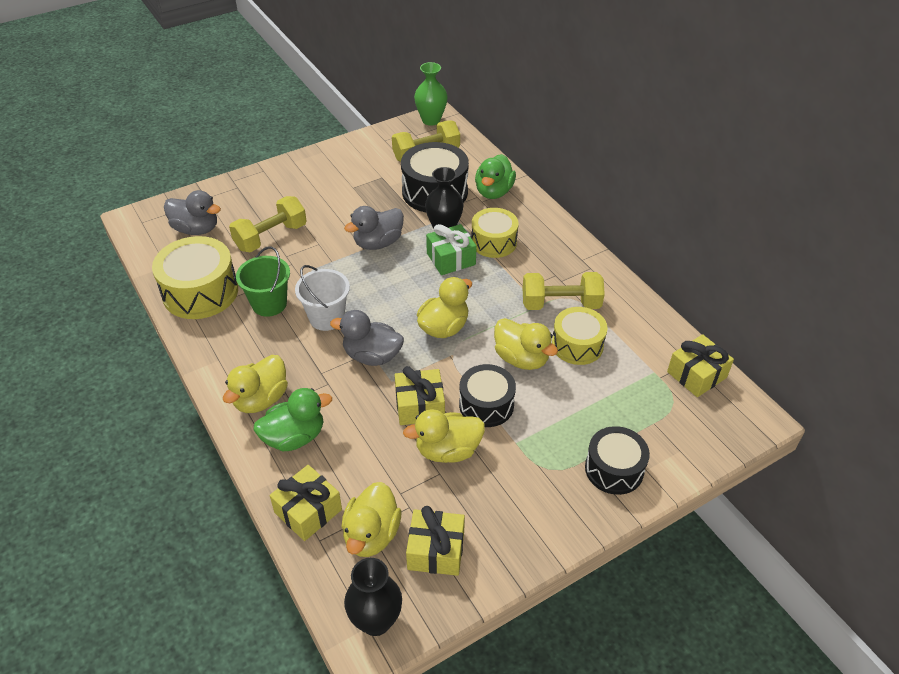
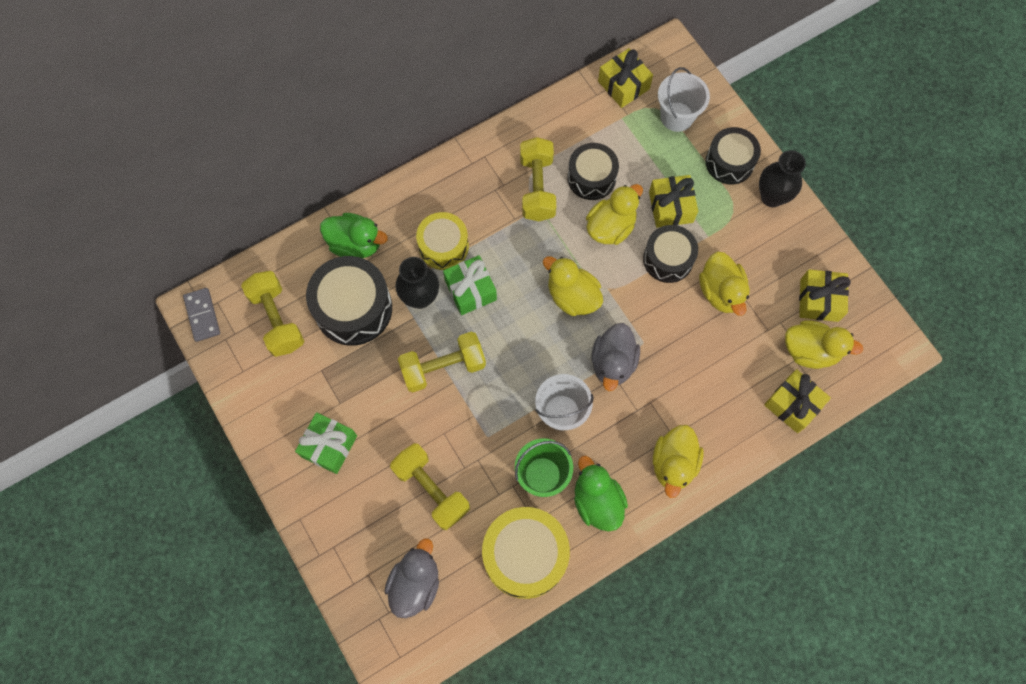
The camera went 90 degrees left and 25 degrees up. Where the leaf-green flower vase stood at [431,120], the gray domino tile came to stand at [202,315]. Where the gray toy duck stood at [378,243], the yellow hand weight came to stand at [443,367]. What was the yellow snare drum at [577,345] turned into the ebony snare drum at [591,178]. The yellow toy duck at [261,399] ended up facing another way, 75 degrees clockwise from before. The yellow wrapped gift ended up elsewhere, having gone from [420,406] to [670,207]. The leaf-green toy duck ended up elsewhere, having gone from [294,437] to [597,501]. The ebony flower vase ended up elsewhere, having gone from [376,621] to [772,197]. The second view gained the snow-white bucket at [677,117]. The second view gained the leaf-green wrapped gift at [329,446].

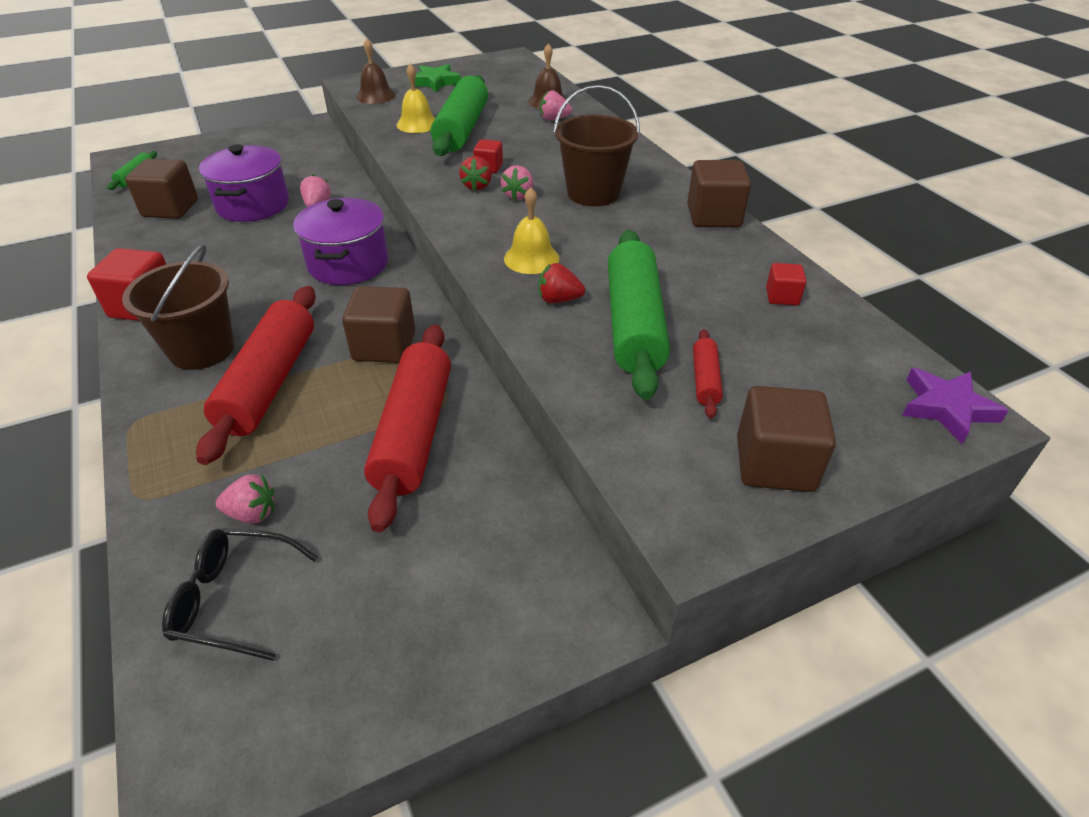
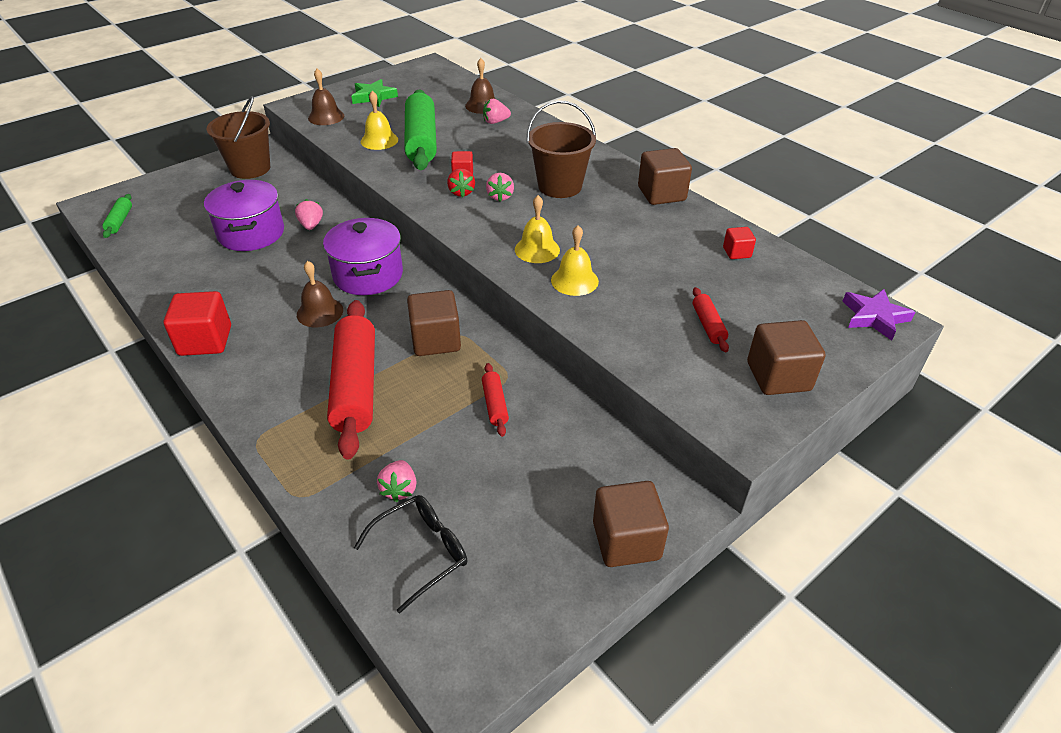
The camera went 15 degrees left and 0 degrees up. The russet solid cube ended up elsewhere, having gone from [170,208] to [626,540]. The second view lost the leaf-green pastry roller at [634,324]. The russet bucket ended up elsewhere, having gone from [202,349] to [250,168]. Where the scarlet strawberry stood at [559,300], the yellow school bell came to stand at [574,280]. The size of the scarlet pastry roller at [414,433] changed by a factor of 0.45. The pink strawberry at [252,513] ended up facing another way, 105 degrees clockwise from before. The ebony spectacles at [234,599] ended up facing another way, 150 degrees clockwise from before. The second view gained the russet school bell at [320,312].

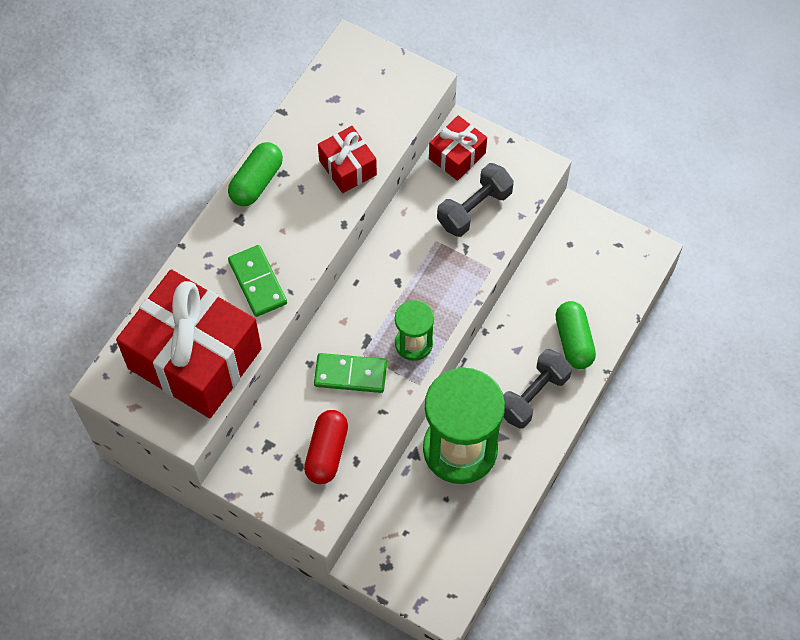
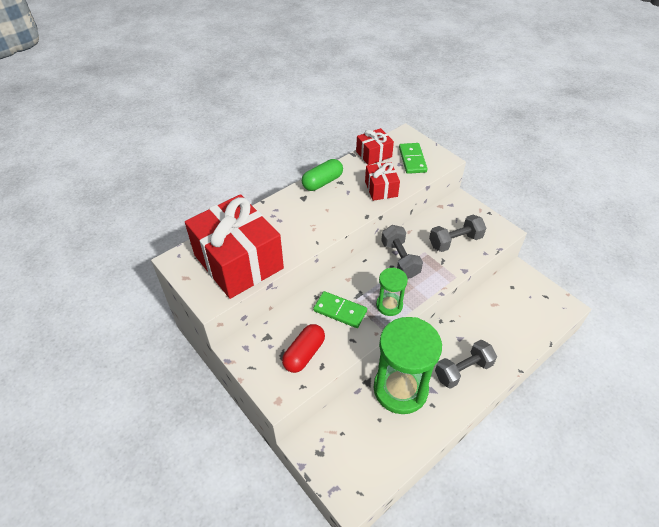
The camera went 20 degrees right and 15 degrees down. The scarlet wrapped gift ended up elsewhere, having gone from [457,156] to [374,154]. The leaf-green domino tile ended up elsewhere, having gone from [257,282] to [412,160]. The second view lost the leaf-green pill shape at [574,341]. The second view gained the gray hand weight at [400,259].

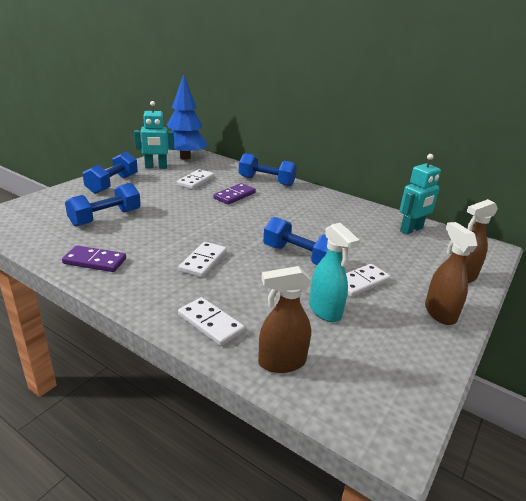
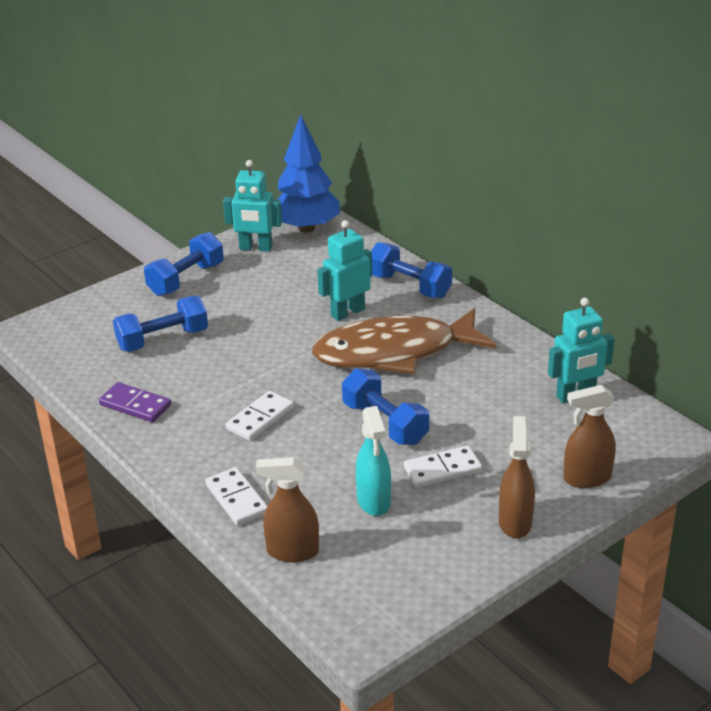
The camera went 20 degrees right and 5 degrees up. The second view lost the snow-white domino tile at [195,181]. Where the violet domino tile stood at [234,196], the teal robot came to stand at [347,312]. The second view gained the russet fish at [394,352].

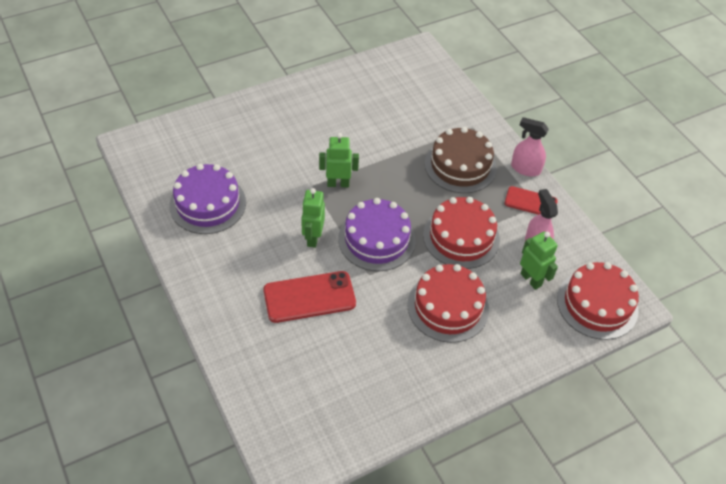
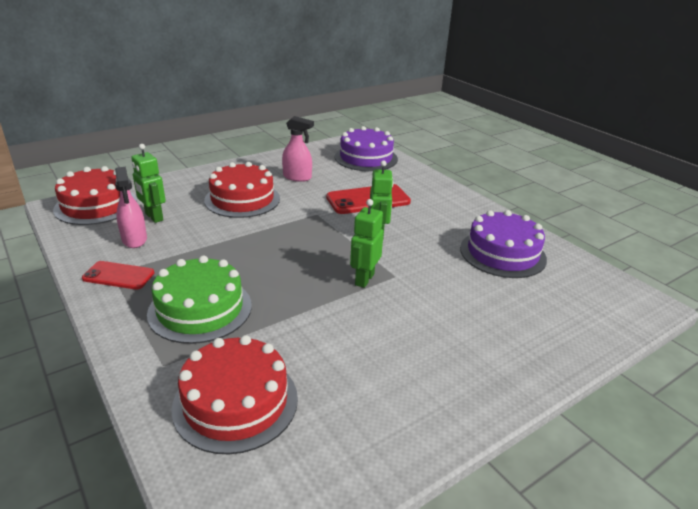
The camera went 175 degrees right and 20 degrees down. The pink sprayer ended up elsewhere, having gone from [525,168] to [297,177]. What was the russet cake at [460,165] turned into the leaf-green cake at [200,309]. The leaf-green robot at [338,184] ended up facing another way, 120 degrees clockwise from before. The scarlet cake ended up elsewhere, having gone from [461,237] to [235,402]. The violet cake ended up elsewhere, having gone from [376,239] to [366,158].

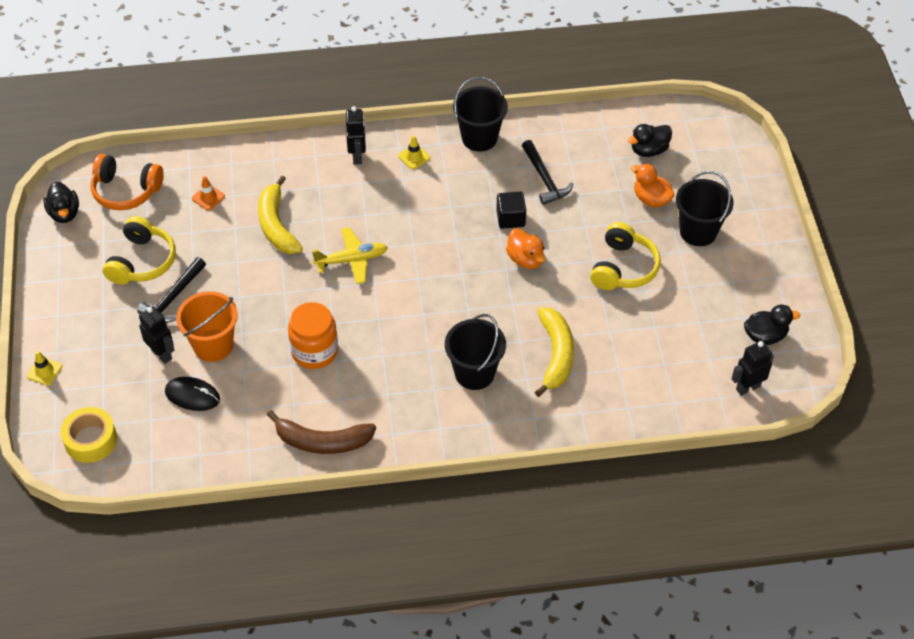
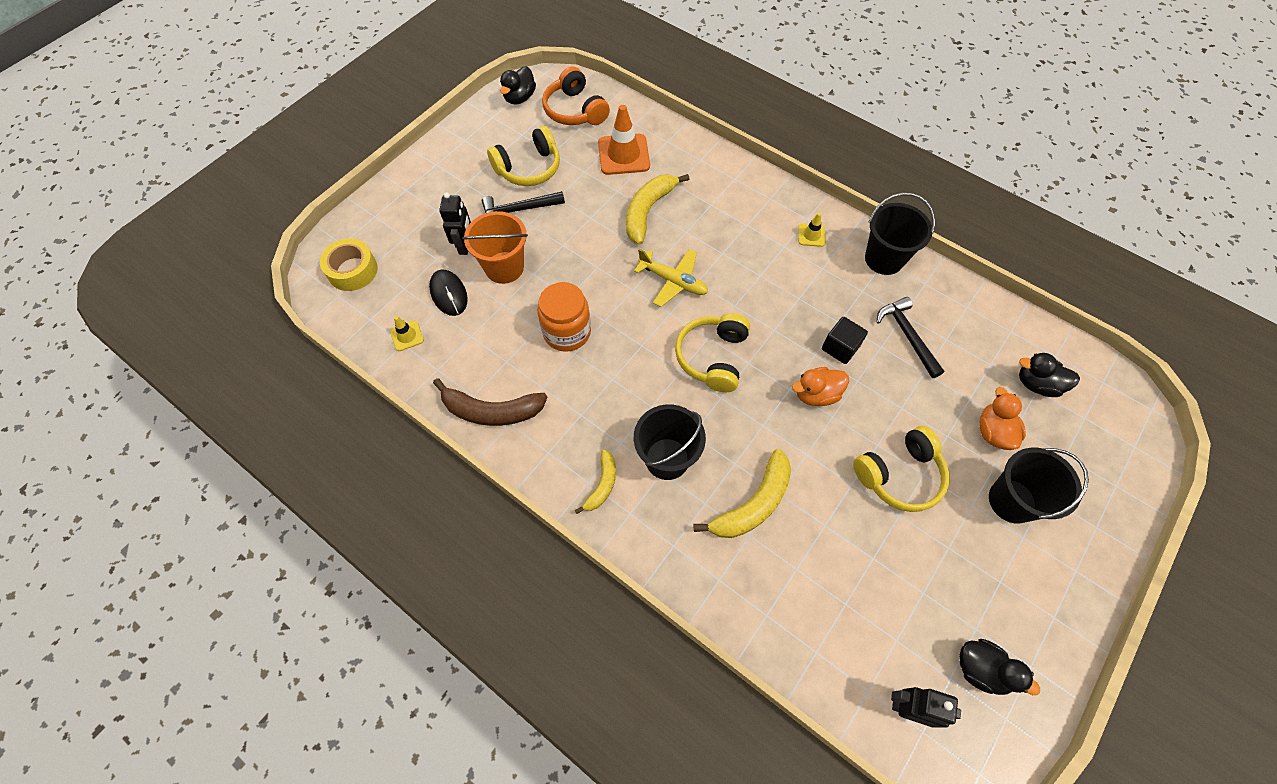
The camera went 45 degrees right and 10 degrees up. The second view lost the ebony robot at [357,156]. The ebony hammer at [544,178] ended up facing another way, 135 degrees clockwise from before. The size of the orange traffic cone at [208,197] changed by a factor of 1.99. The orange toy duck at [525,259] ended up facing another way, 60 degrees clockwise from before. The yellow traffic cone ended up elsewhere, having gone from [44,371] to [407,336]. The russet banana at [322,441] ended up facing another way, 45 degrees counterclockwise from before. The second view gained the yellow headset at [713,357]. The second view gained the yellow banana at [602,484].

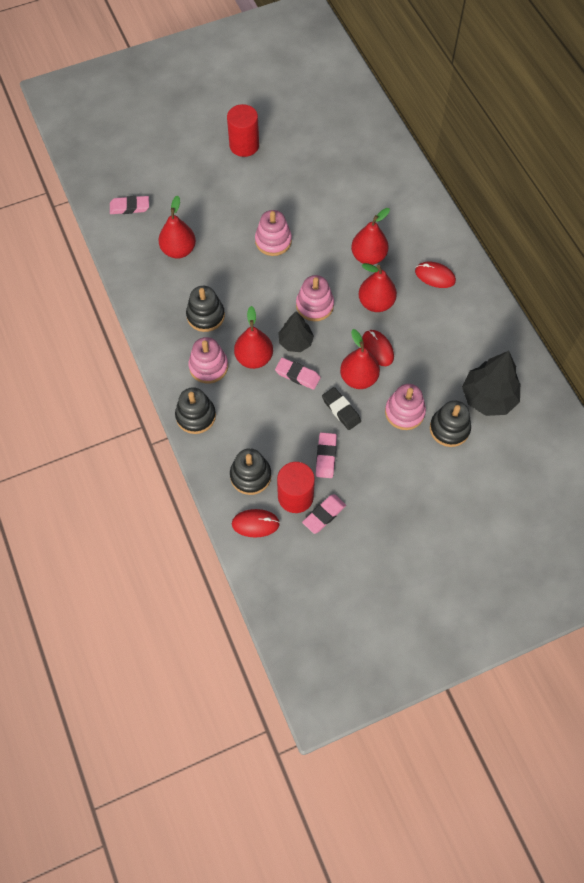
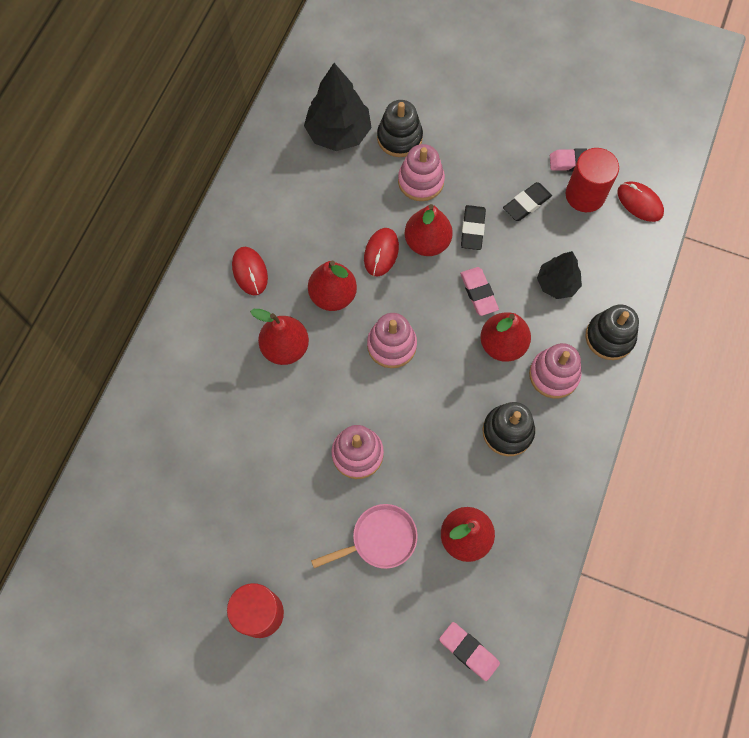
The camera went 135 degrees left and 5 degrees up. The ebony fir tree ended up elsewhere, having gone from [295,342] to [557,284]. What was the pink eraser at [326,456] turned into the ebony eraser at [526,204]. The second view lost the ebony stacking rings at [250,476]. The second view gained the pink skillet at [379,539].

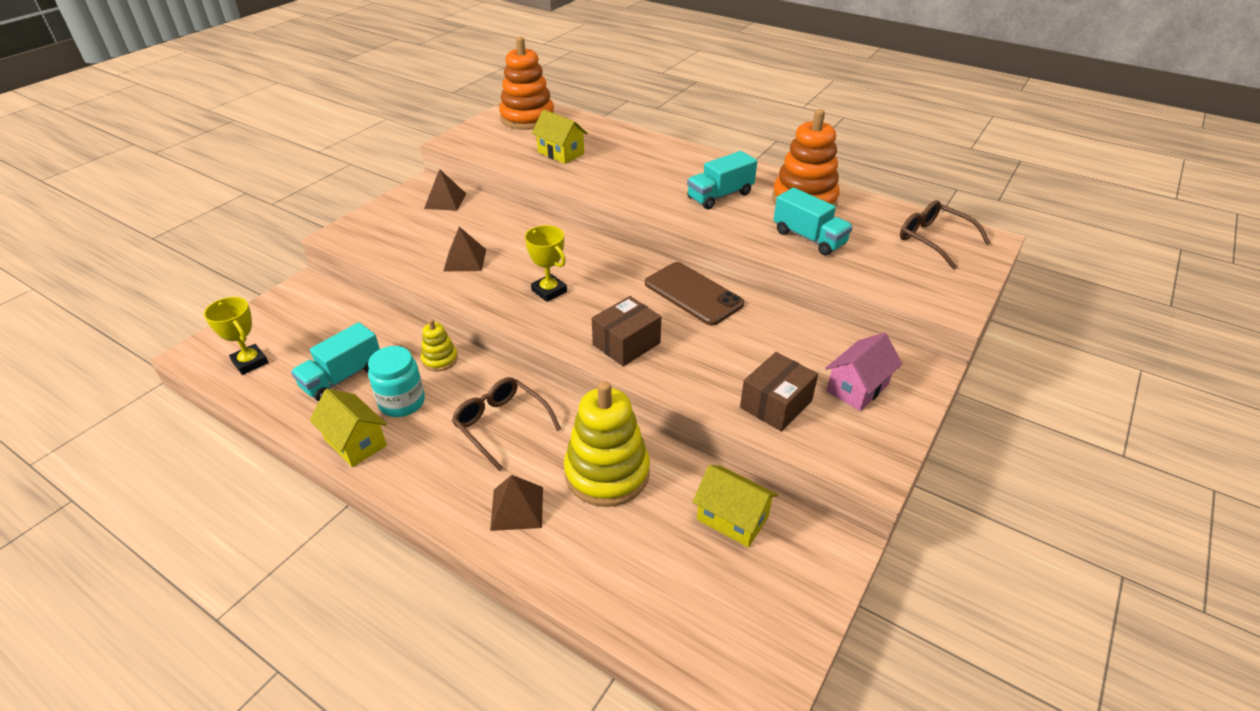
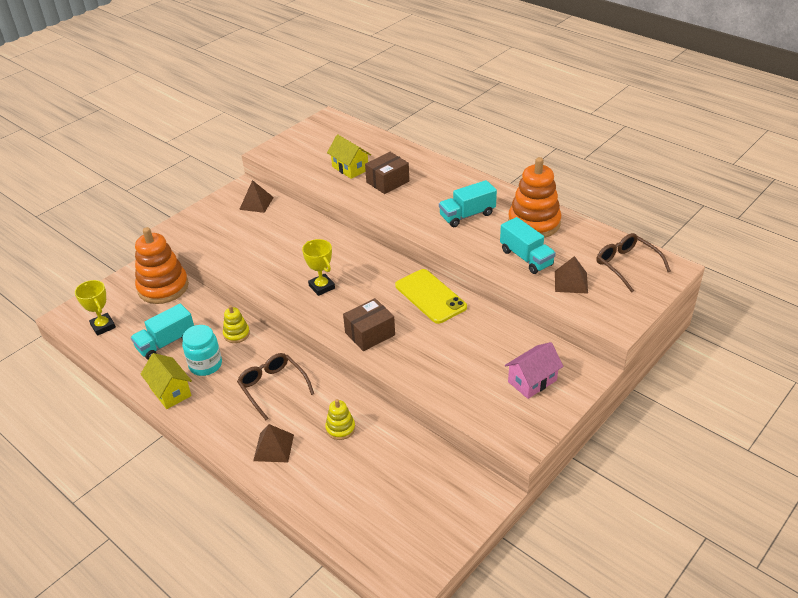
The camera went 10 degrees right and 0 degrees up. The orange stacking rings ended up elsewhere, having gone from [527,118] to [163,287]. The russet pyramid shape ended up elsewhere, having gone from [465,260] to [571,282]. What was the russet smartphone at [693,294] turned into the yellow smartphone at [430,296]. The russet box ended up elsewhere, having gone from [776,404] to [387,182]. The size of the yellow stacking rings at [607,473] changed by a factor of 0.49. The second view lost the yellow house at [732,518].

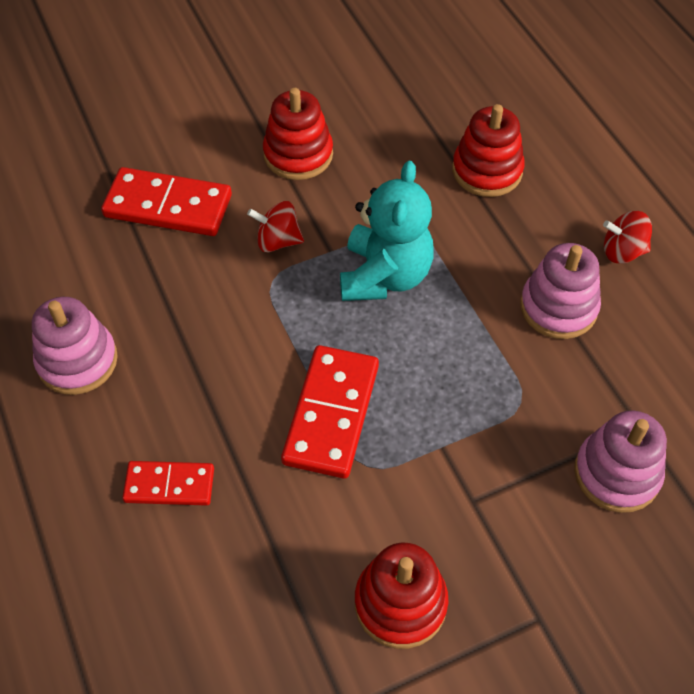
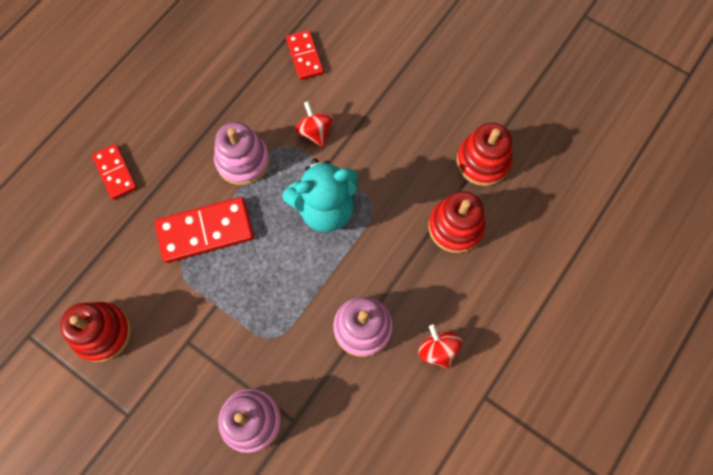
The camera went 60 degrees right and 15 degrees up. The scarlet stacking rings ended up elsewhere, having gone from [298,154] to [483,161]. The size of the scarlet domino tile at [168,206] changed by a factor of 0.61. The pink stacking rings ended up elsewhere, having gone from [77,361] to [243,161].

